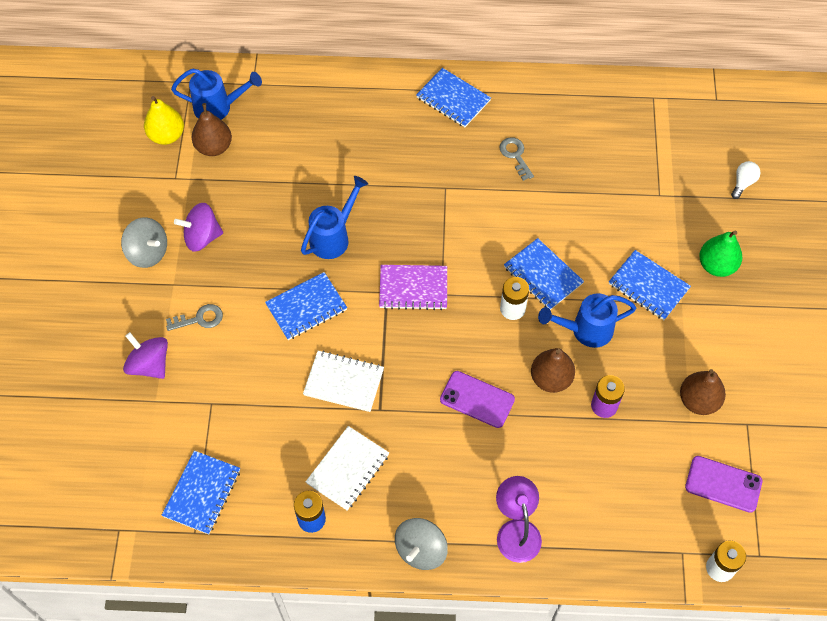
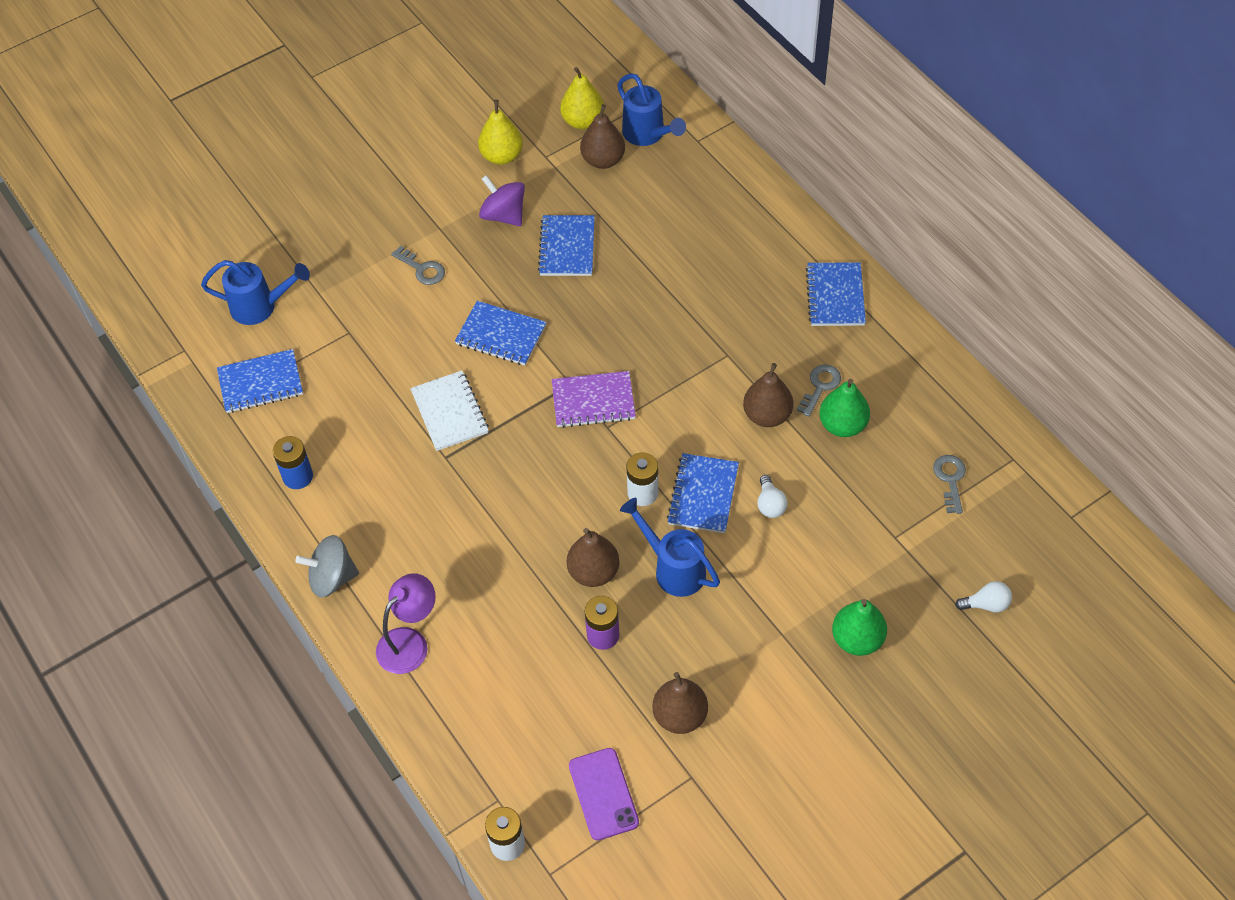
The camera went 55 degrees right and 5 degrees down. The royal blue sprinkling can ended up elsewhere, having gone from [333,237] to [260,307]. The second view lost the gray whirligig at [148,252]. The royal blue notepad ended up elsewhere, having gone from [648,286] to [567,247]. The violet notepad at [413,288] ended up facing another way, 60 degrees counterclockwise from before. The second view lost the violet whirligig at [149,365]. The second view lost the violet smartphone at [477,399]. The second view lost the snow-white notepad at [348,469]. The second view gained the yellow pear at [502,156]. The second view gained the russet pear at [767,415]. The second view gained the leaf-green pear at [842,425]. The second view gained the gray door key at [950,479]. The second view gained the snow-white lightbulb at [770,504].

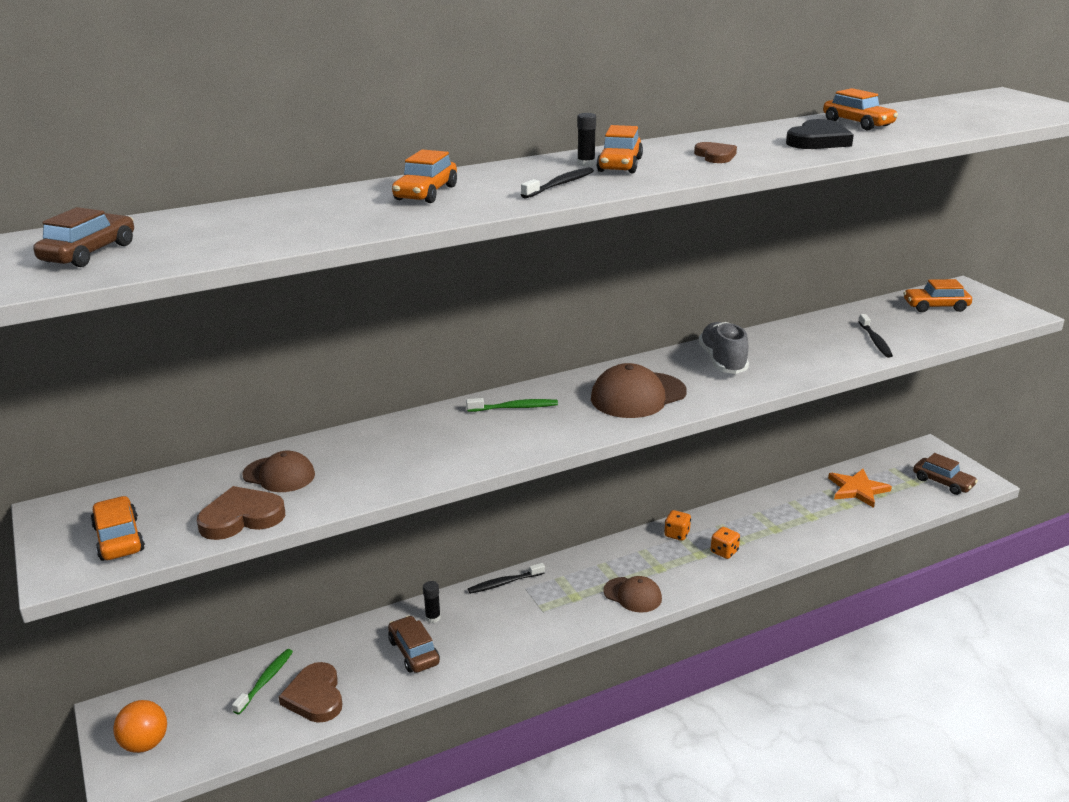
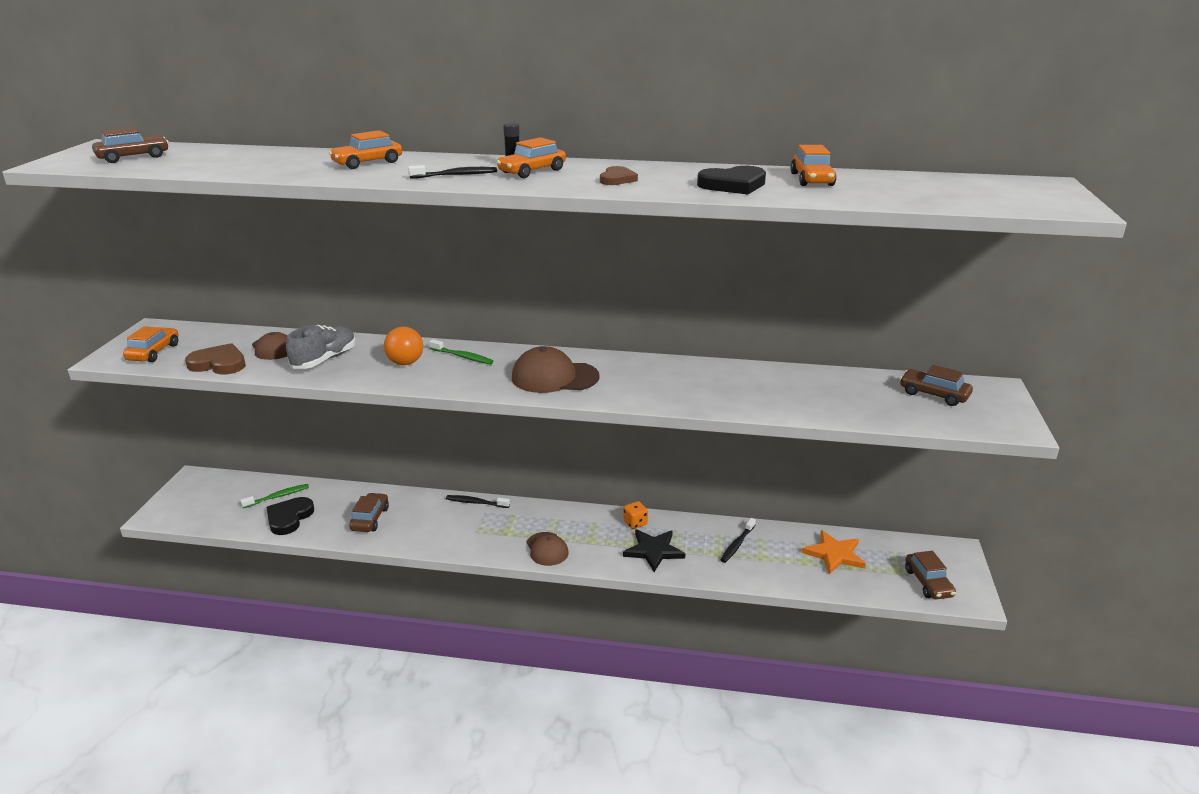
The camera went 35 degrees right and 0 degrees up. What was the orange car at [935,307] turned into the russet car at [933,394]. The ebony toothbrush ended up elsewhere, having gone from [875,341] to [737,544]. The gray sneaker ended up elsewhere, having gone from [722,361] to [324,360]. Where the orange game die stood at [724,552], the ebony star came to stand at [653,551]. The second view lost the ebony glue at [433,618]. What was the russet love heart at [315,696] turned into the ebony love heart at [289,518]. The orange play ball ended up elsewhere, having gone from [145,744] to [405,363].

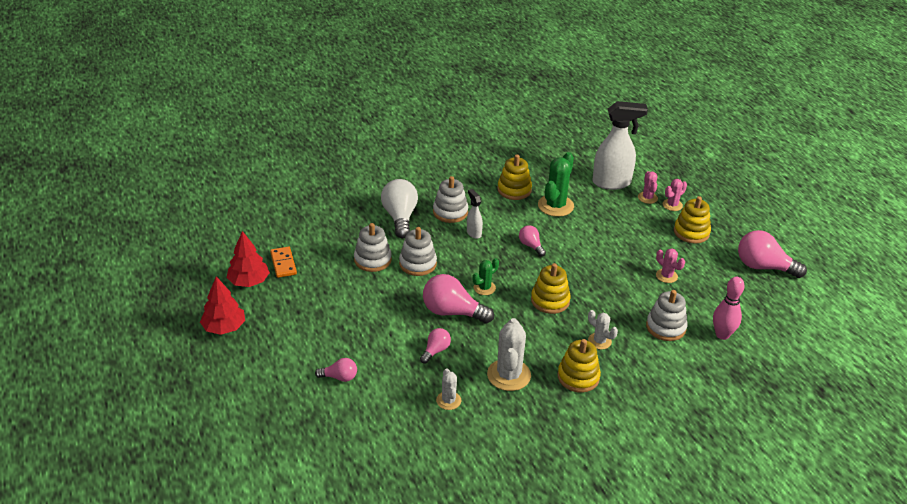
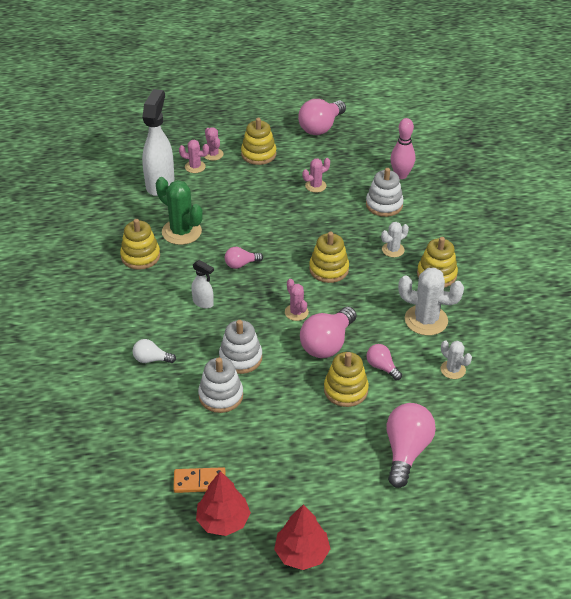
The camera went 75 degrees left and 5 degrees up. The second view lost the snow-white stacking rings at [450,212]. The size of the snow-white lightbulb at [400,217] changed by a factor of 0.54. The snow-white sprayer at [473,233] ended up facing another way, 135 degrees counterclockwise from before. What was the leaf-green saguaro cactus at [484,288] turned into the pink saguaro cactus at [296,312]. The size of the pink lightbulb at [339,377] changed by a factor of 1.87. The snow-white saguaro cactus at [448,400] ended up facing another way, 45 degrees clockwise from before. The second view gained the yellow stacking rings at [345,390].

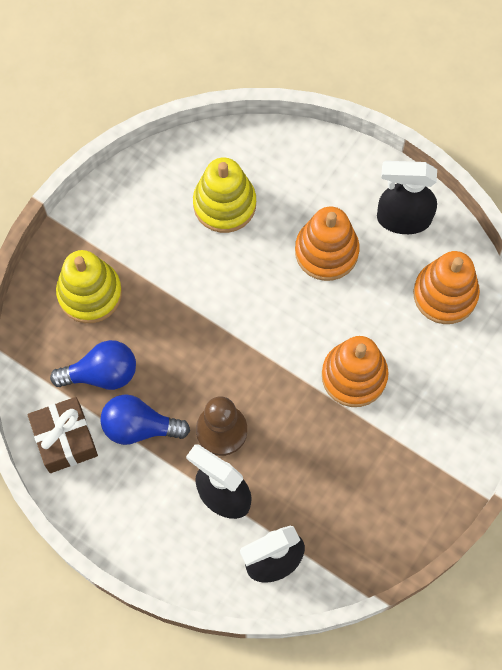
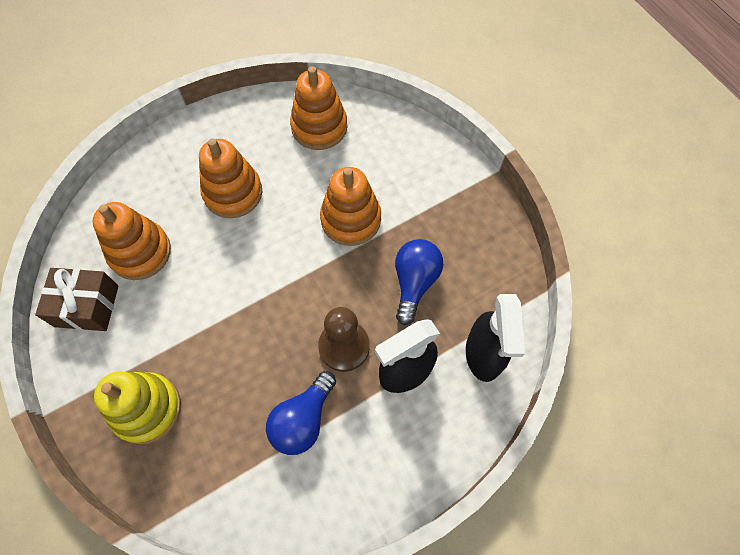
The camera went 65 degrees left and 5 degrees down. What was the yellow stacking rings at [224,204] turned into the orange stacking rings at [140,252]. The second view lost the ebony sprayer at [402,219]. The royal blue lightbulb ended up elsewhere, having gone from [101,373] to [414,282]. The russet wrapped gift ended up elsewhere, having gone from [65,439] to [87,306].

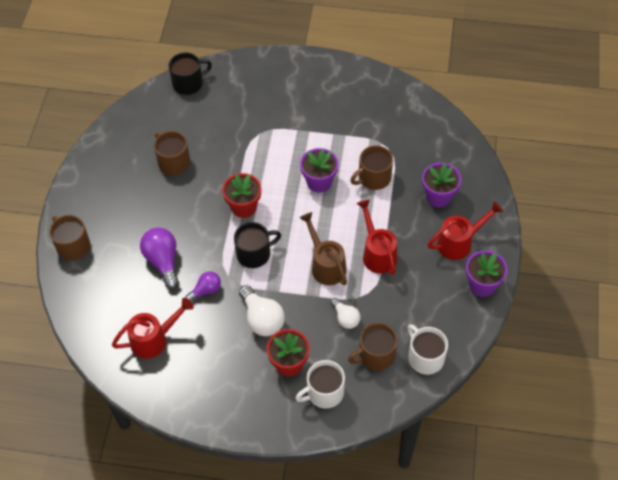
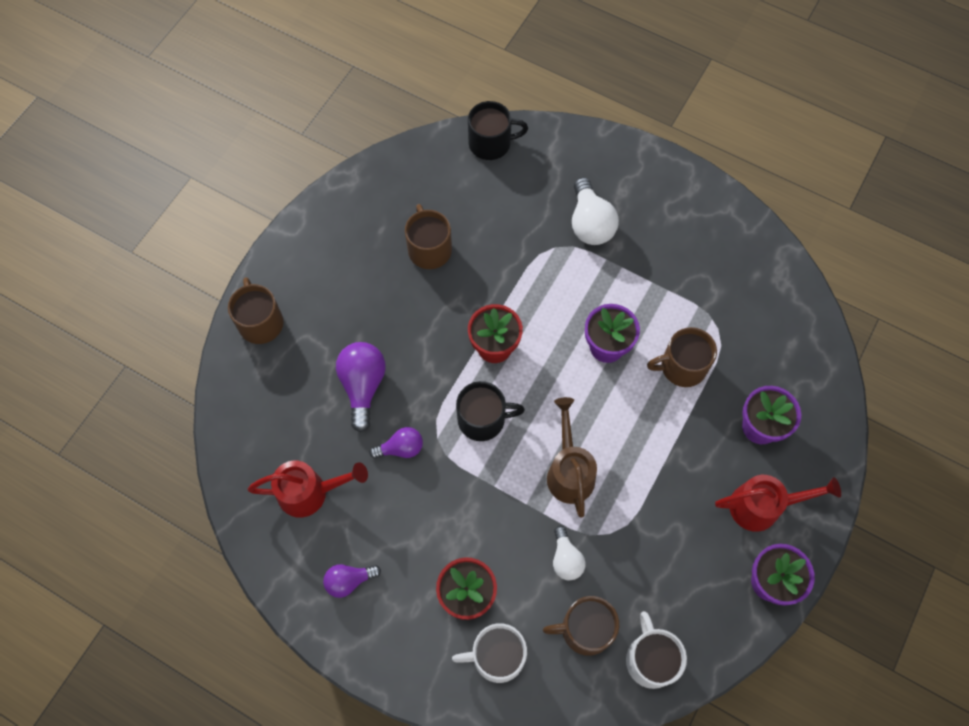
The camera went 20 degrees right and 10 degrees up. The second view lost the scarlet sprinkling can at [377,253]. The snow-white lightbulb ended up elsewhere, having gone from [262,319] to [590,223]. The second view gained the violet lightbulb at [349,581].

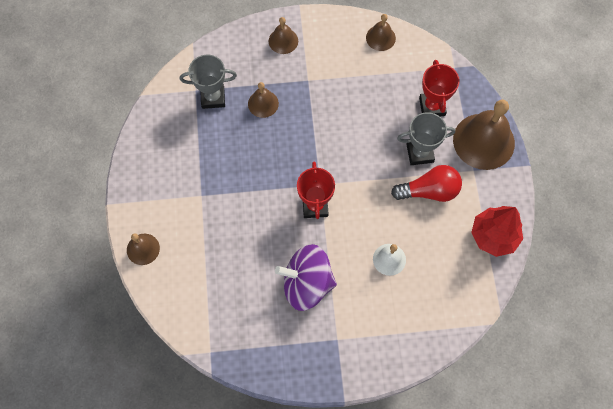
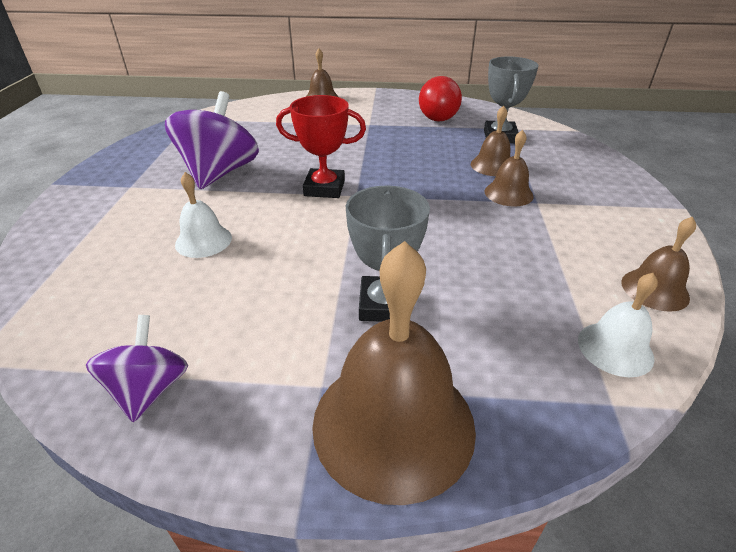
The camera went 100 degrees right and 30 degrees down. The russet school bell ended up elsewhere, having gone from [283,41] to [508,193]. The second view lost the scarlet trophy at [432,106]. The scarlet lightbulb ended up elsewhere, having gone from [429,191] to [437,114]. Where the scarlet fir tree stood at [493,236], the violet whirligig came to stand at [149,389]. The second view gained the snow-white school bell at [615,348].

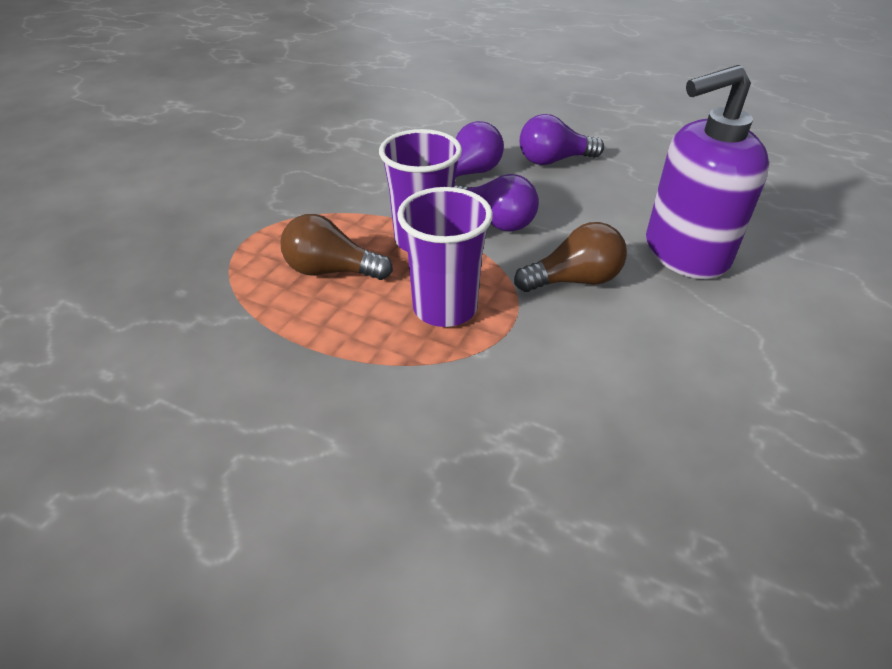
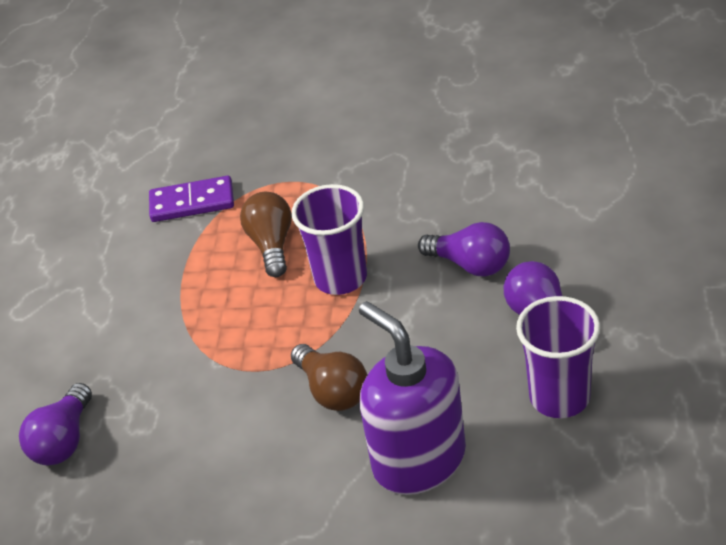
The camera went 75 degrees right and 0 degrees up. The violet lightbulb ended up elsewhere, having gone from [495,221] to [64,440]. The violet beaker ended up elsewhere, having gone from [445,308] to [559,397]. The second view gained the violet domino tile at [192,202].

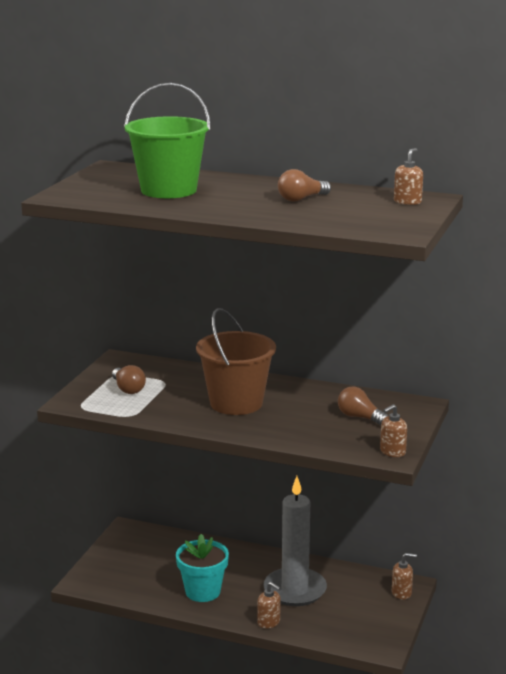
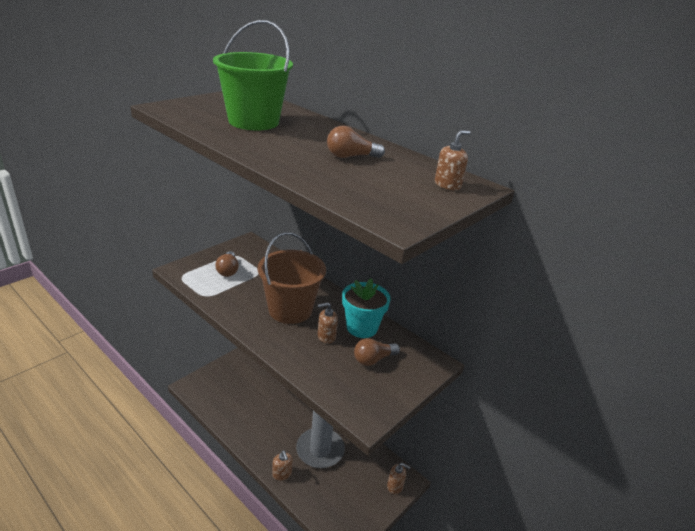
The camera went 20 degrees right and 10 degrees up. The russet lightbulb at [360,417] ended up facing another way, 90 degrees counterclockwise from before. The russet pump bottle ended up elsewhere, having gone from [392,452] to [326,336]. The teal potted plant ended up elsewhere, having gone from [203,591] to [362,327].

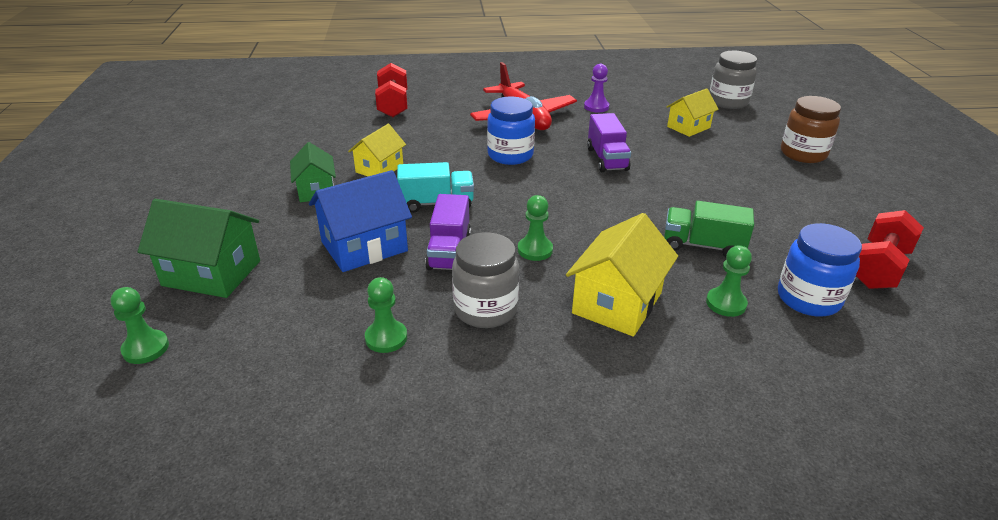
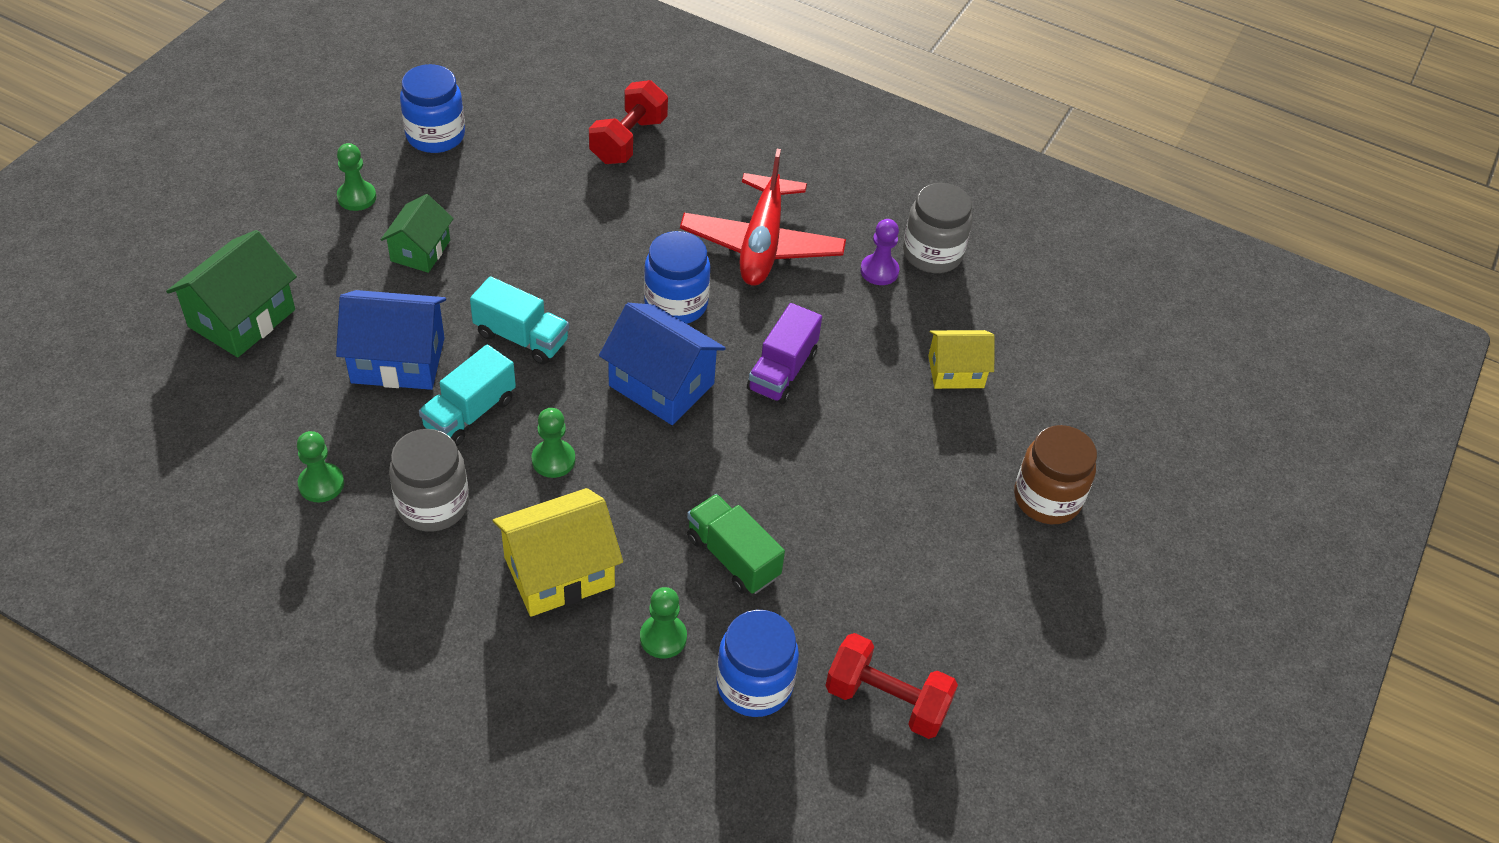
The camera went 30 degrees right and 15 degrees up. The gray jam jar ended up elsewhere, having gone from [728,102] to [932,254]. The second view lost the yellow house at [379,168]. What was the violet lorry at [449,251] turned into the teal lorry at [469,413]. The leaf-green house at [212,273] ended up facing another way, 75 degrees clockwise from before. The scarlet hand weight at [879,268] ended up facing another way, 45 degrees clockwise from before. The leaf-green game pawn ended up elsewhere, having gone from [146,348] to [357,197]. The second view gained the royal blue jam jar at [435,136]. The second view gained the royal blue house at [661,384].

